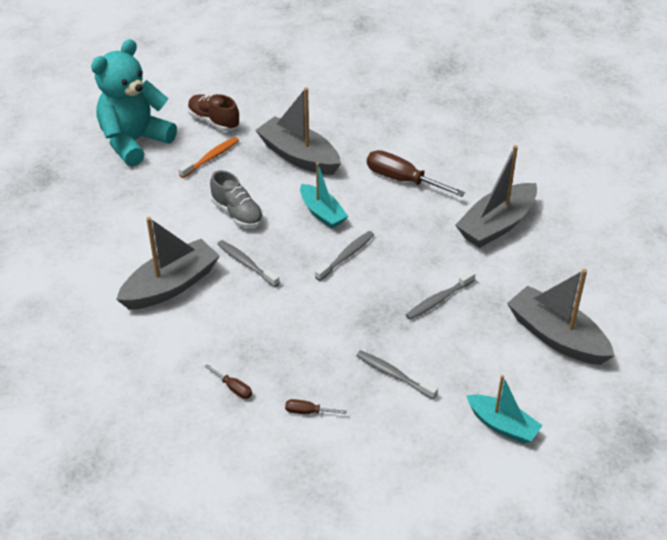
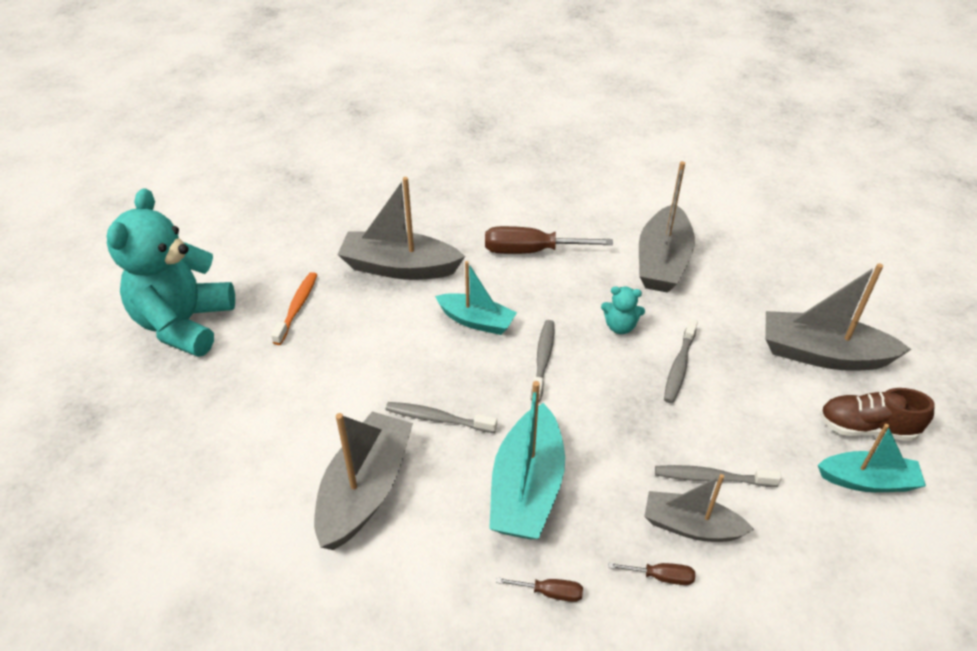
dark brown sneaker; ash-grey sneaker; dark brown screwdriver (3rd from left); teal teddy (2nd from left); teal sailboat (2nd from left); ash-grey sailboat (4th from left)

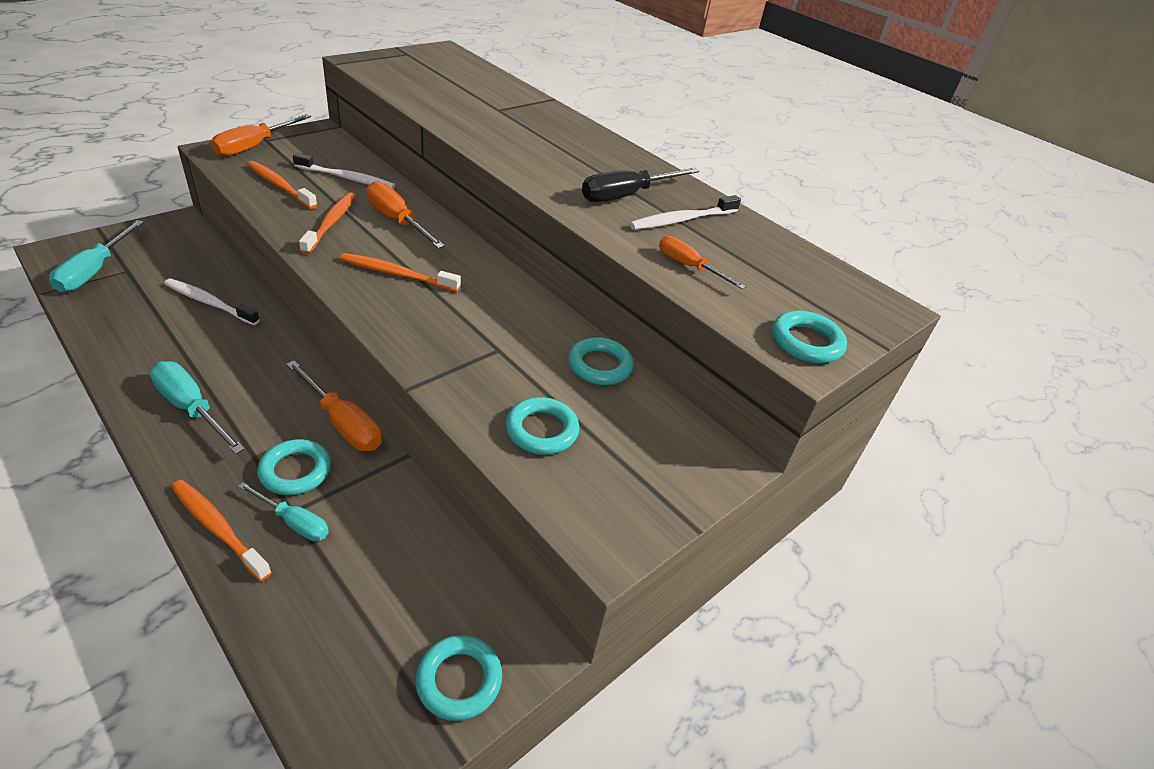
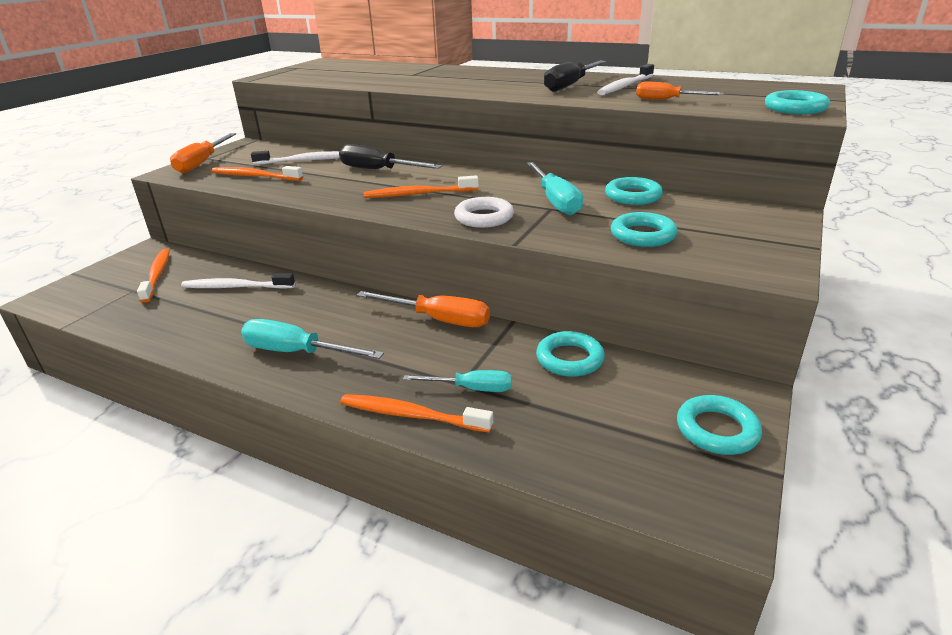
black screwdriver (1st from left); bright orange dental brush (1st from left); teal screwdriver (3rd from left); teal hoop (1st from left); white hoop

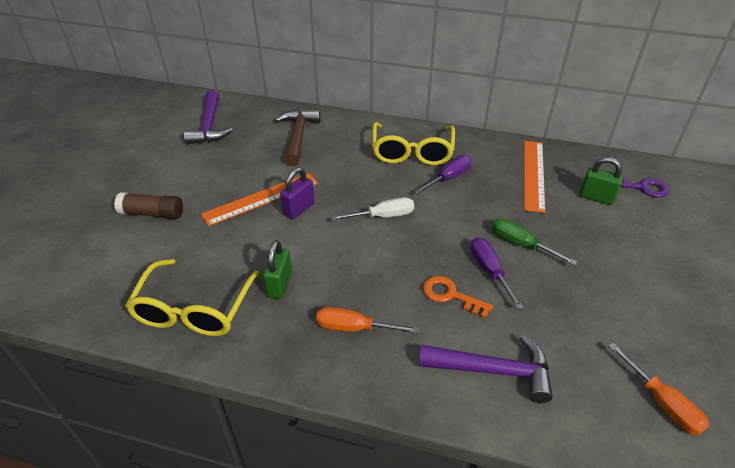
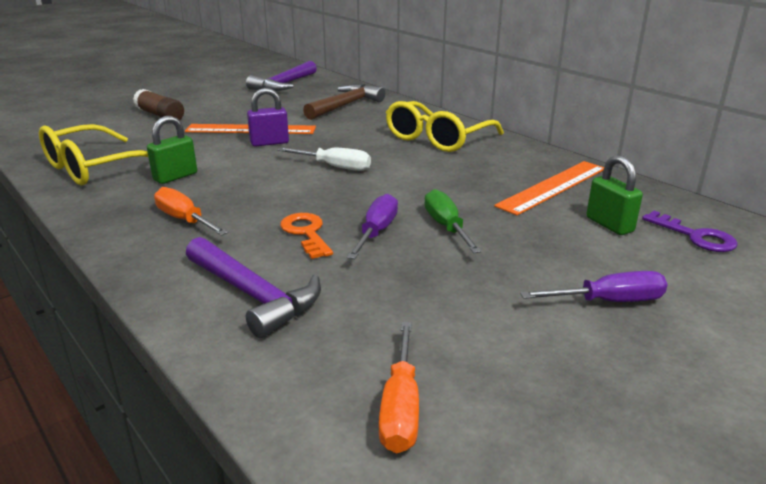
violet screwdriver (2nd from left)

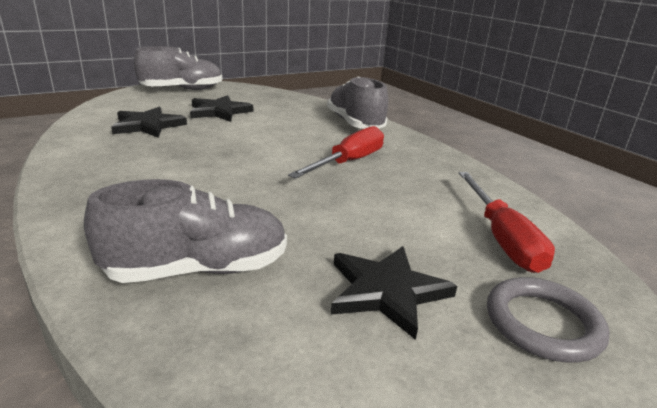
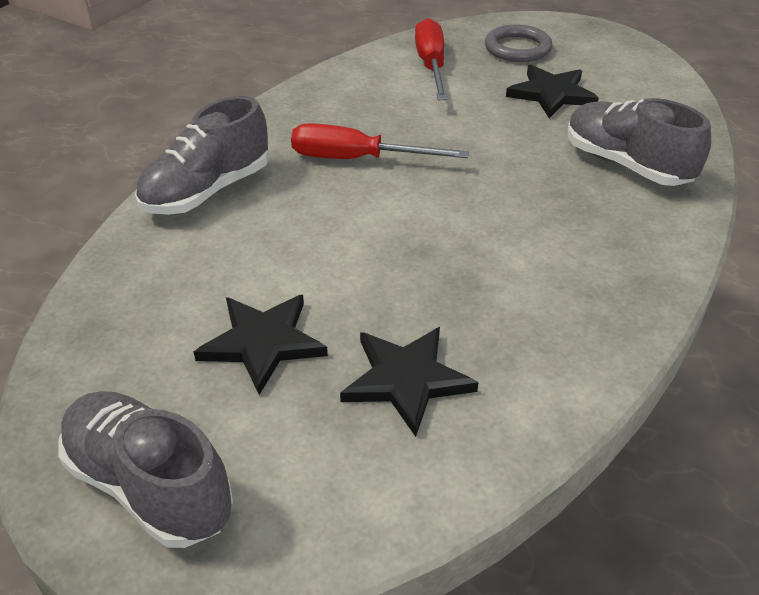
scarlet screwdriver (2nd from left)

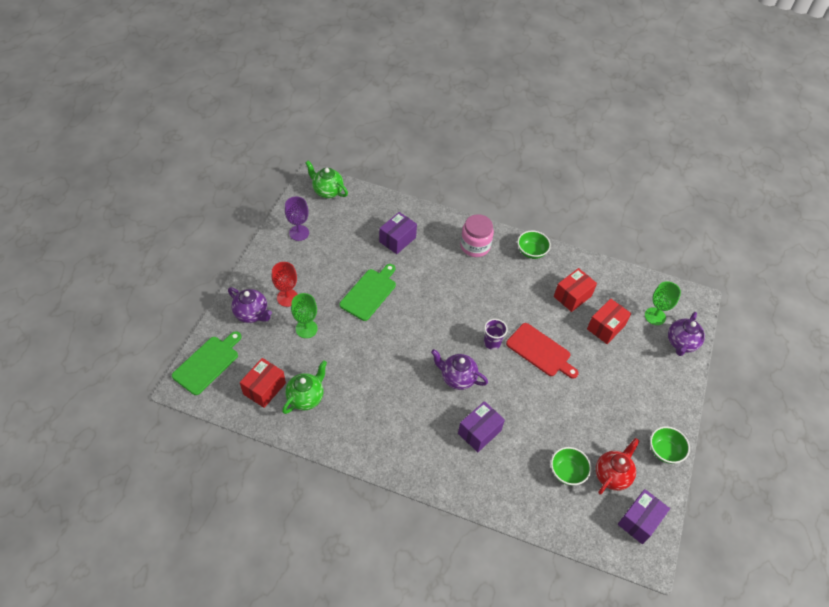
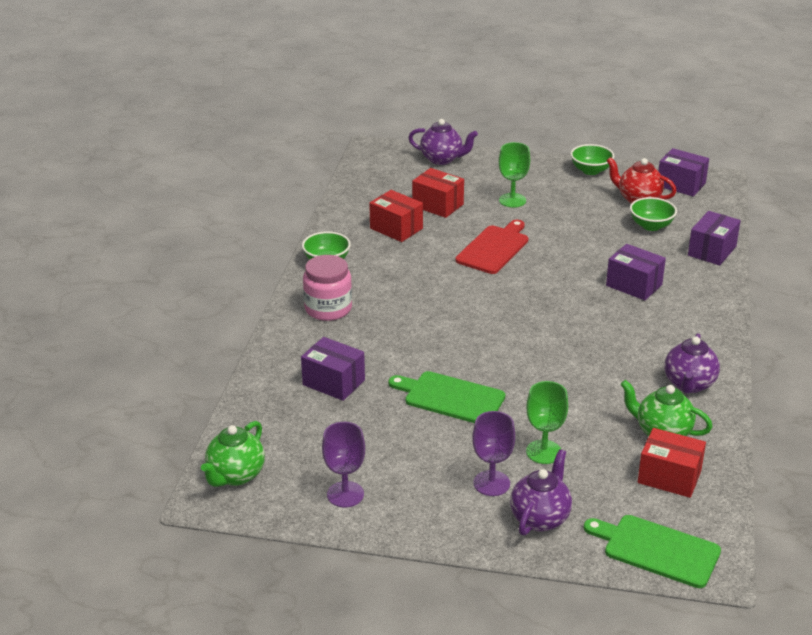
violet wine glass (2nd from left); leaf-green wine glass (1st from left); violet cup; violet china teapot (3rd from left); violet parcel (4th from left)

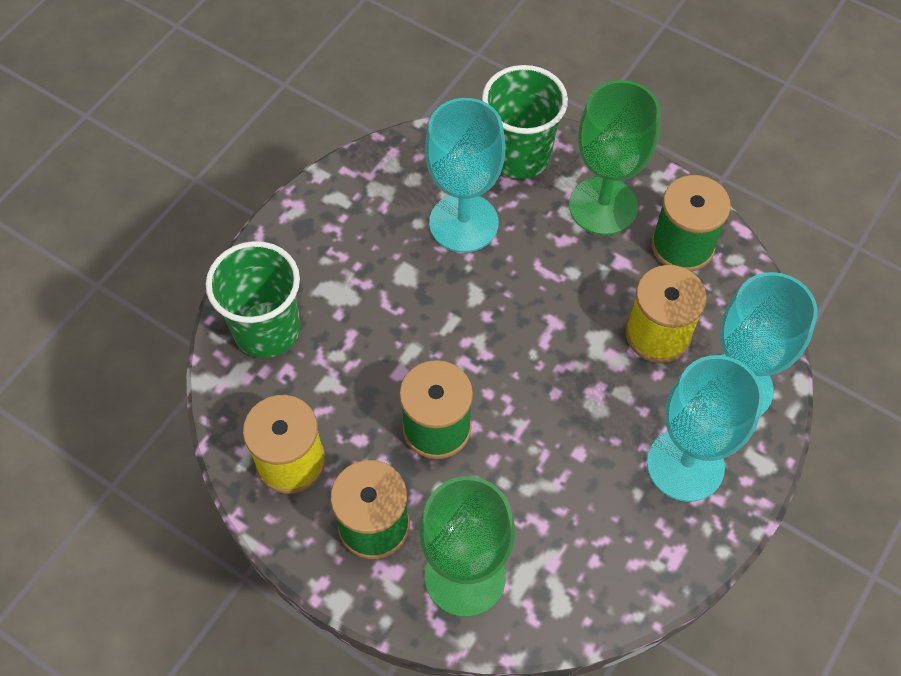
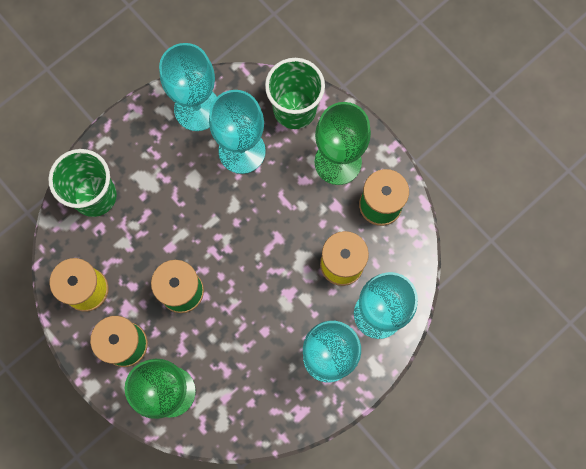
teal wine glass (1st from left)

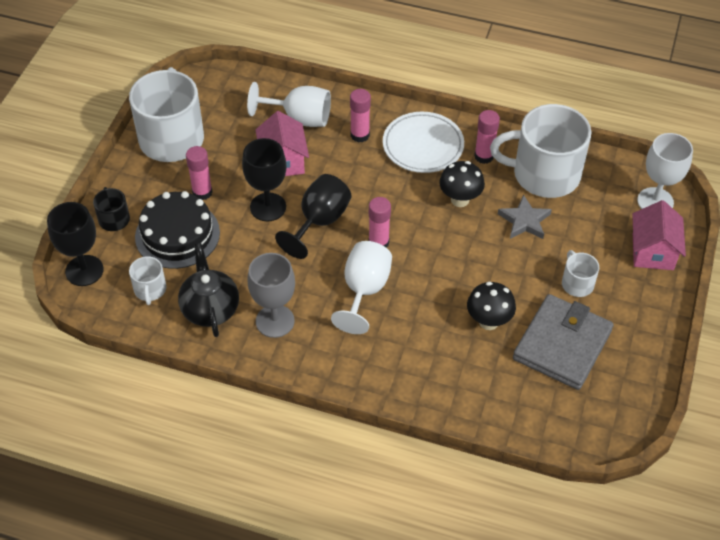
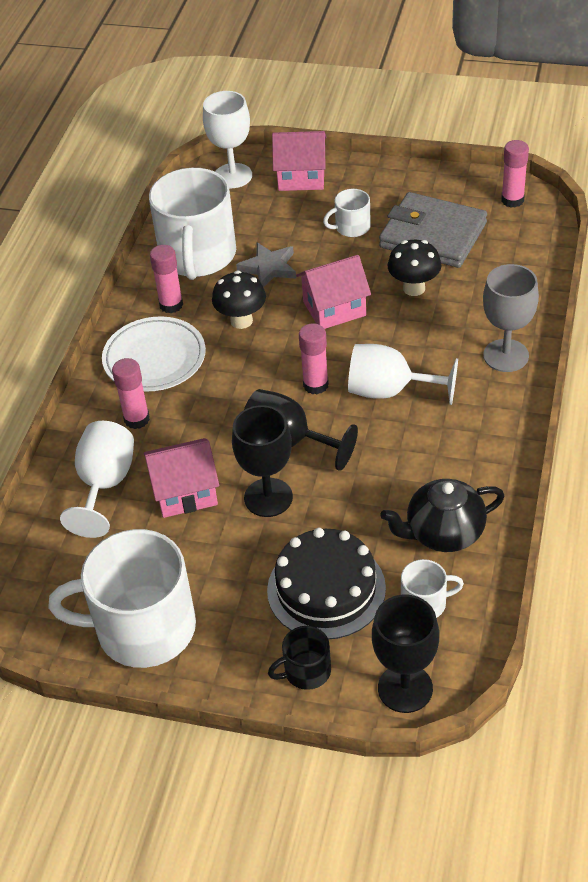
pink glue stick (4th from left); ash-grey wine glass; pink toy house (3rd from left)

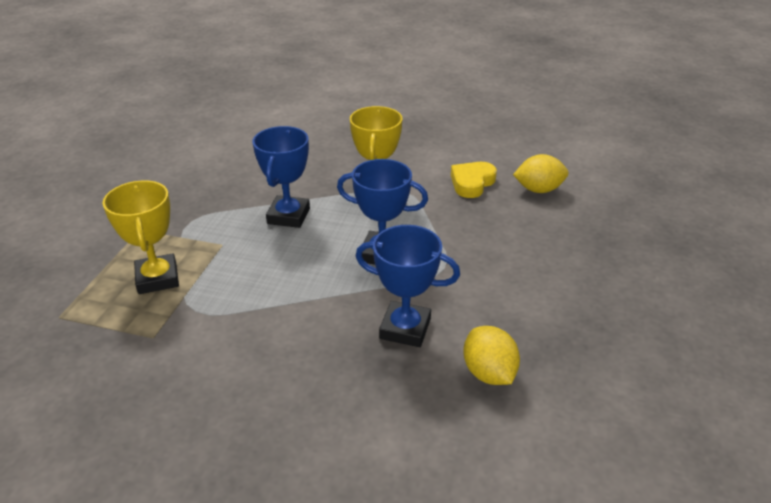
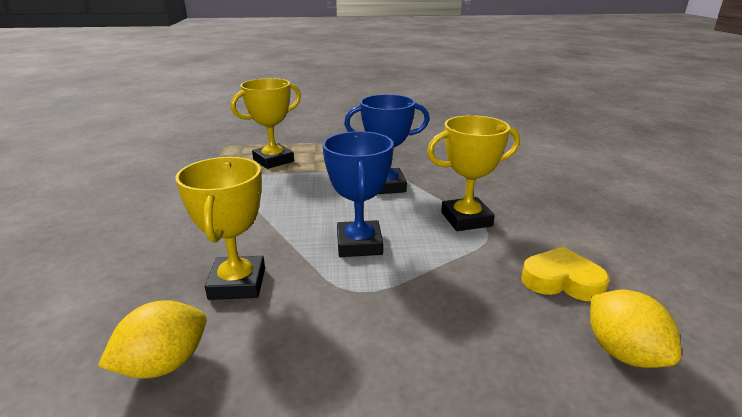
yellow award cup (1st from left)

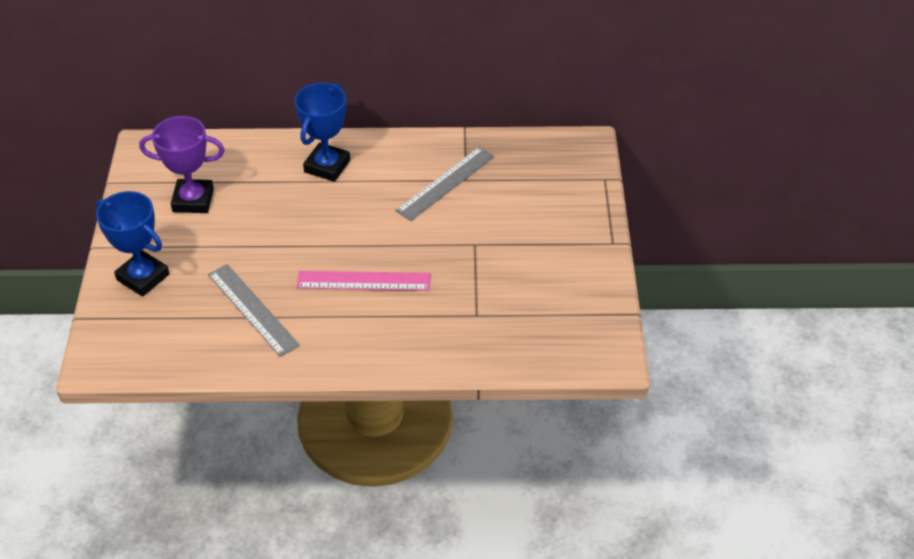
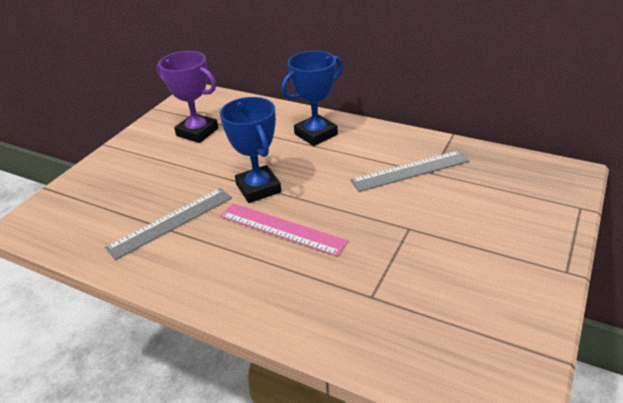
royal blue award cup (1st from left); ash-grey measuring stick (1st from left)

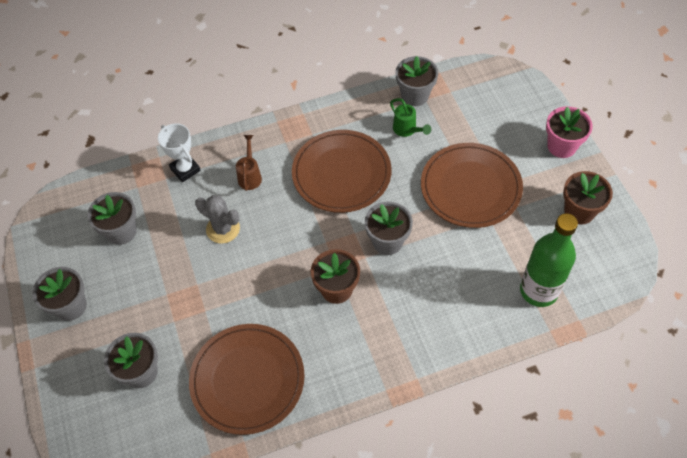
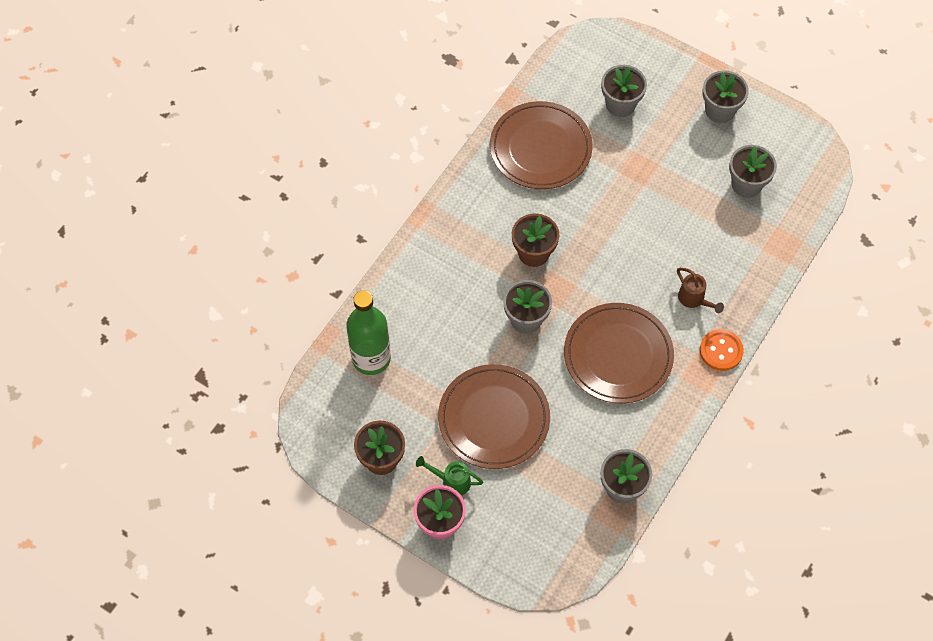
leaf-green watering can; white award cup; ash-grey cactus; bright orange shirt button

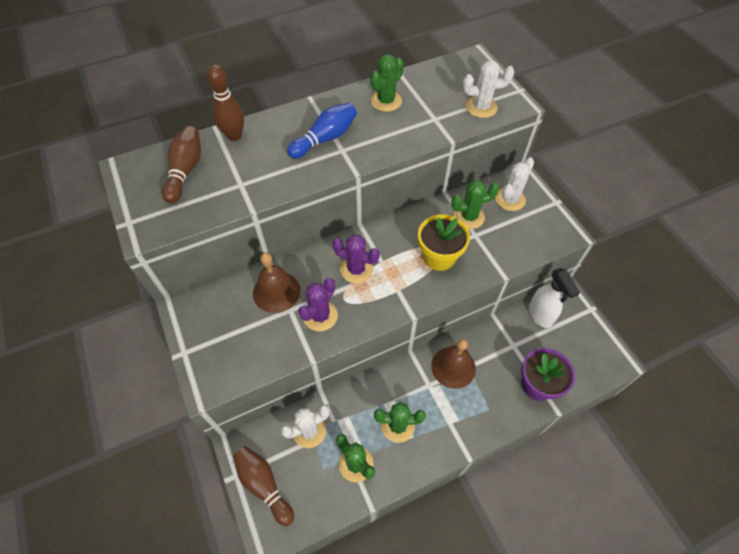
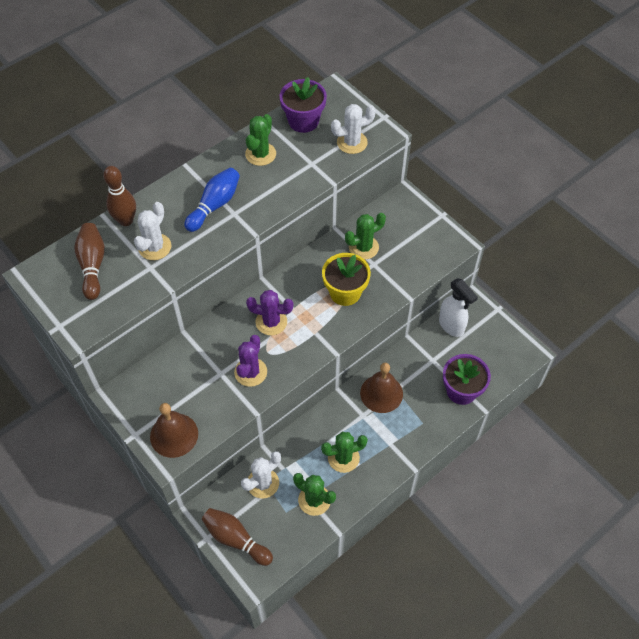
white cactus (1st from left); dark brown school bell (1st from left); violet potted plant (1st from left)

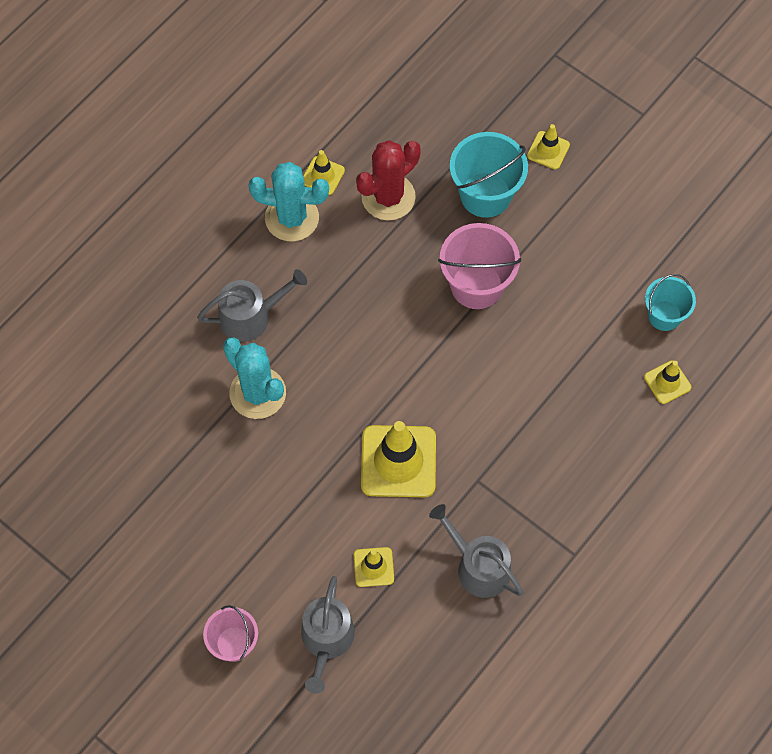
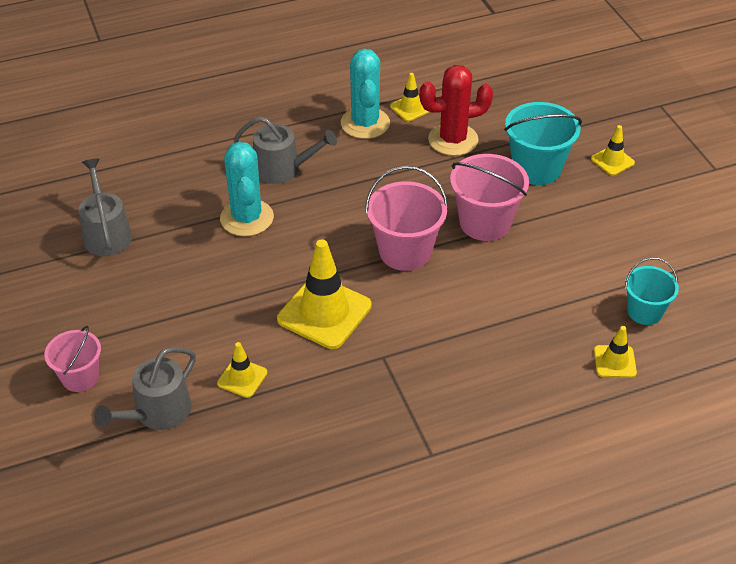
teal cactus (2nd from left); ash-grey watering can (1st from left); pink sand bucket (2nd from left)

